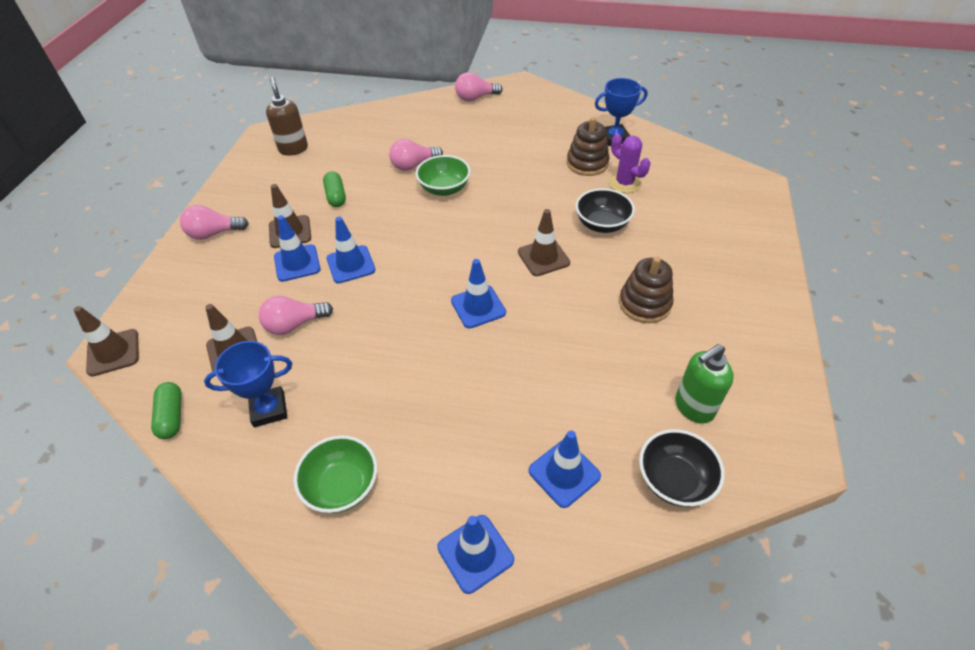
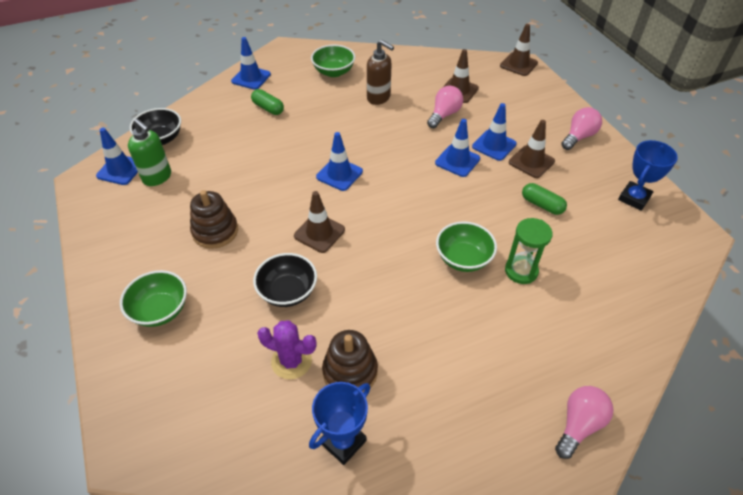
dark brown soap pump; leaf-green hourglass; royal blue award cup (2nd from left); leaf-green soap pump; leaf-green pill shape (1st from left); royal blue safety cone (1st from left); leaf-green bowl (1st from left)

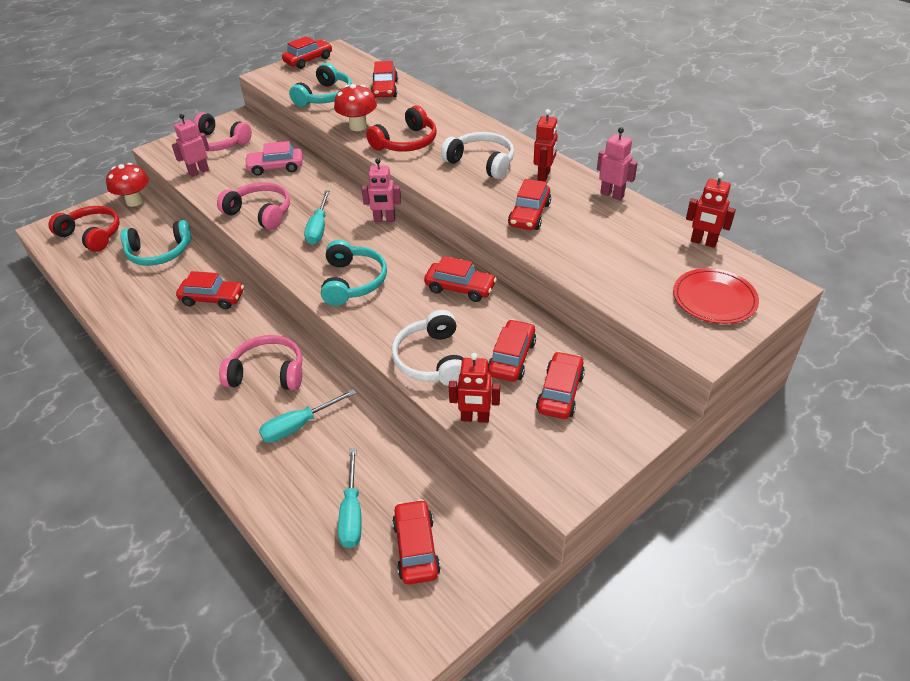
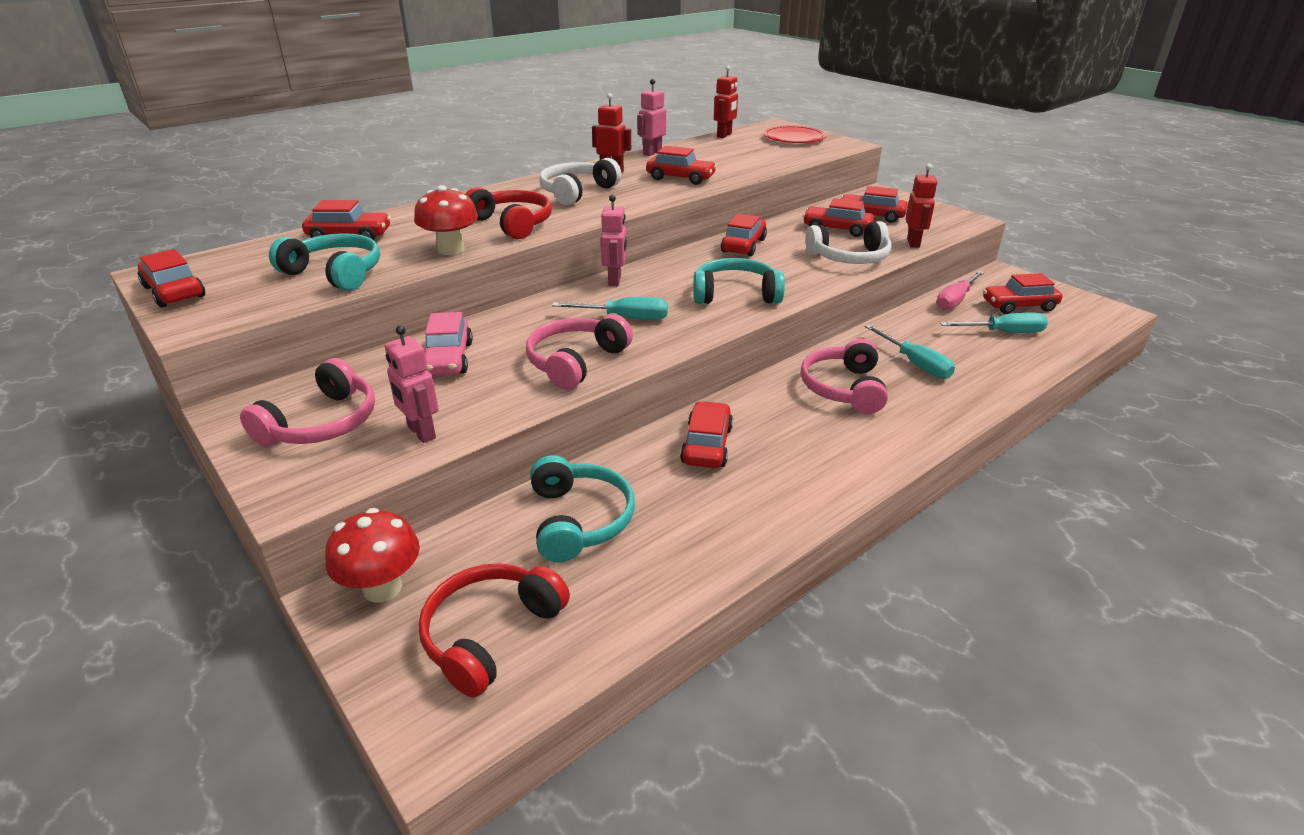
pink screwdriver

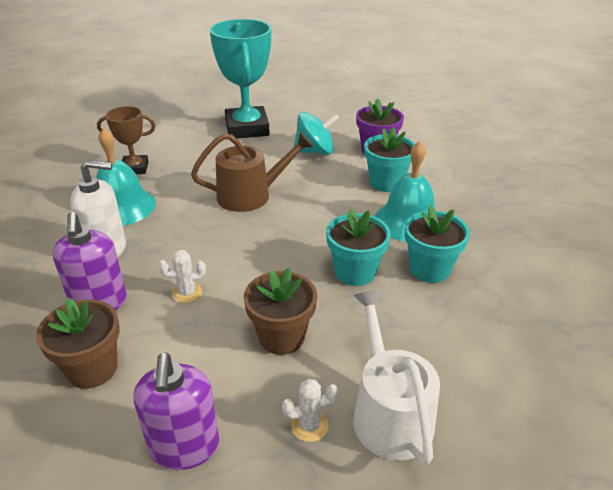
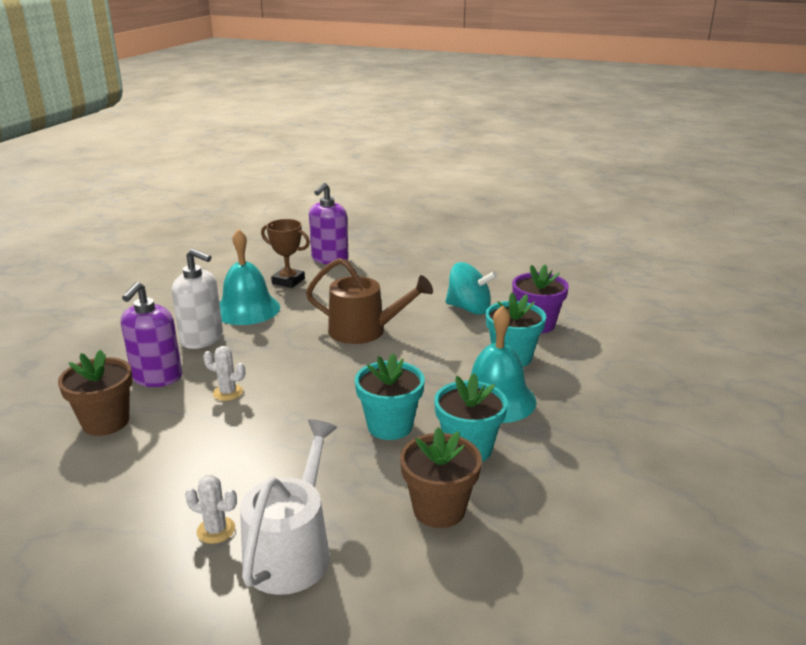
teal award cup; dark brown potted plant (2nd from left); violet soap pump (2nd from left)

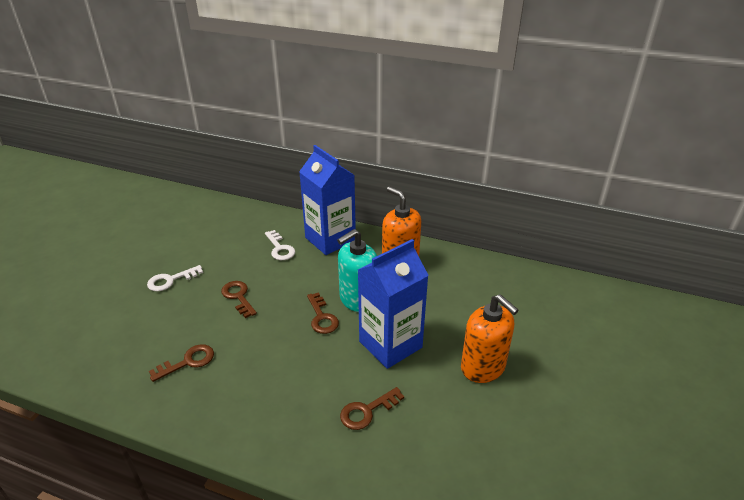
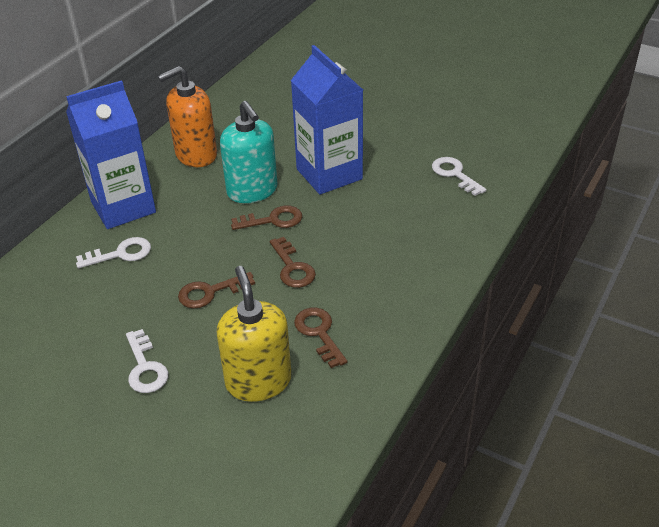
bright orange soap pump (2nd from left in the first image); dark brown key (3rd from left); white key (3rd from left); yellow soap pump

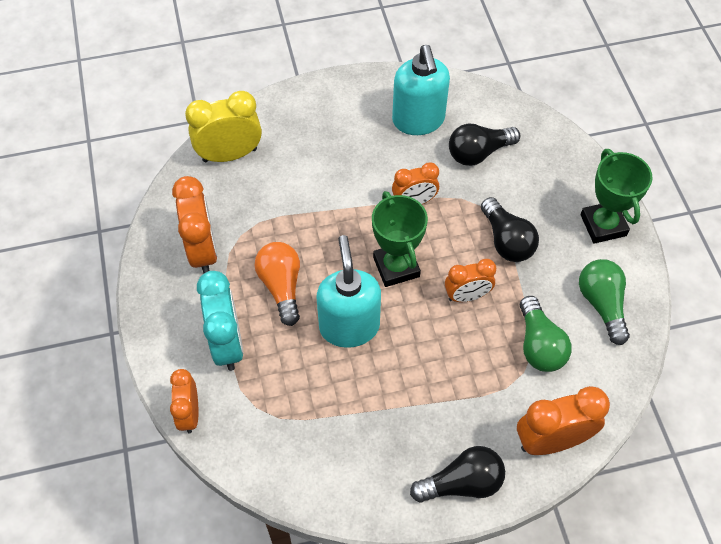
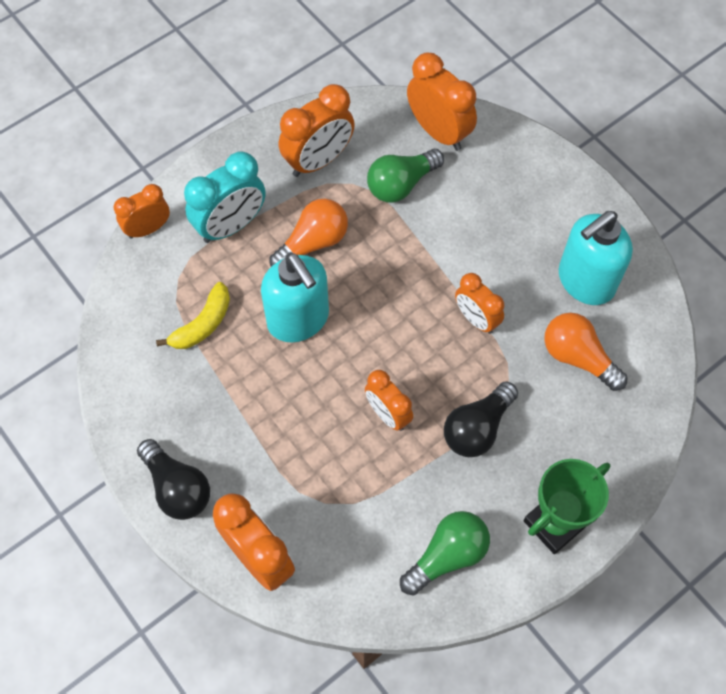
bright orange clock (5th from left); bright orange bulb (2nd from left); leaf-green award cup (1st from left in the first image); teal soap pump (1st from left); leaf-green bulb (1st from left); yellow banana fruit

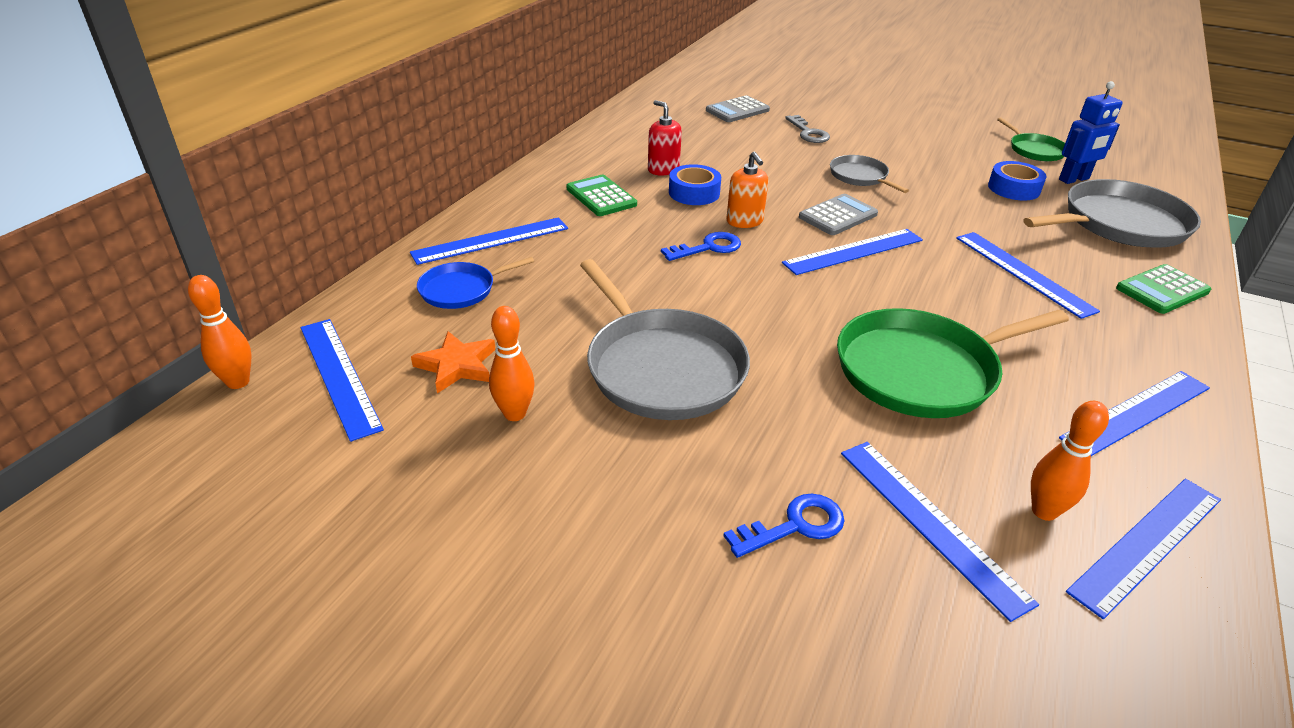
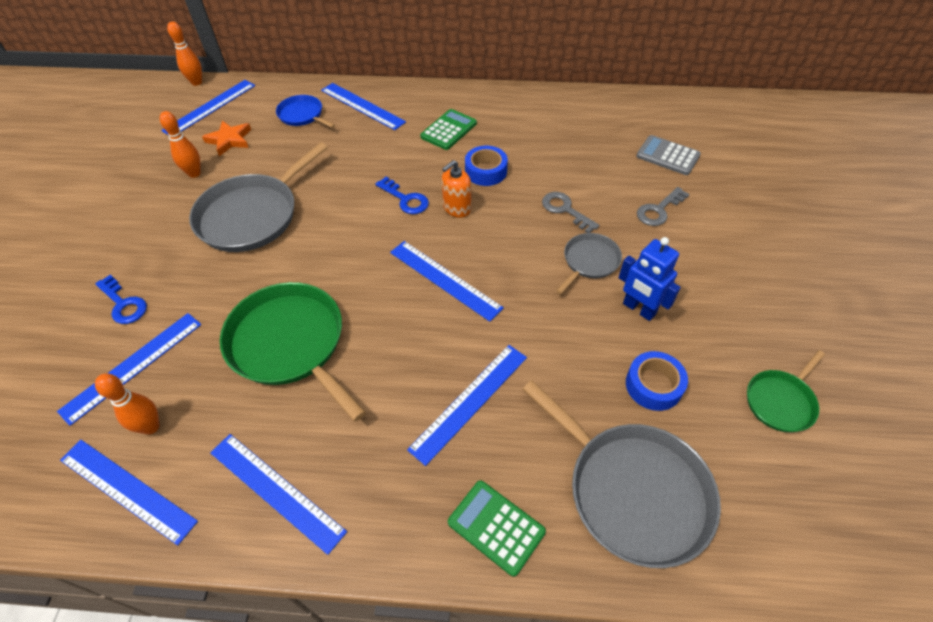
royal blue robot; scarlet soap pump; ash-grey calculator (2nd from left in the first image); ash-grey key (1st from left)

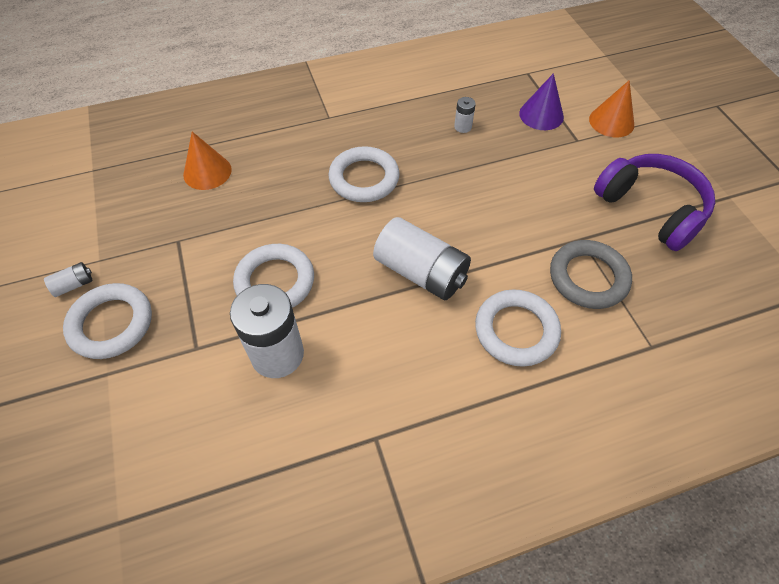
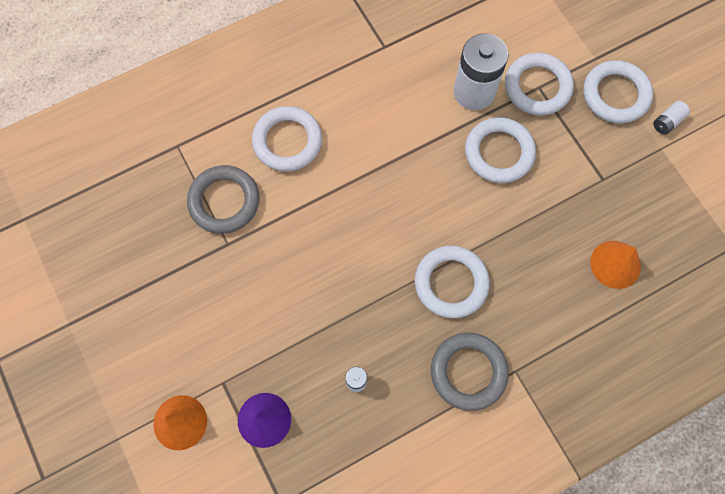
violet headset; white AA battery (3rd from left in the first image); white hoop (4th from left); ash-grey hoop (2nd from left)

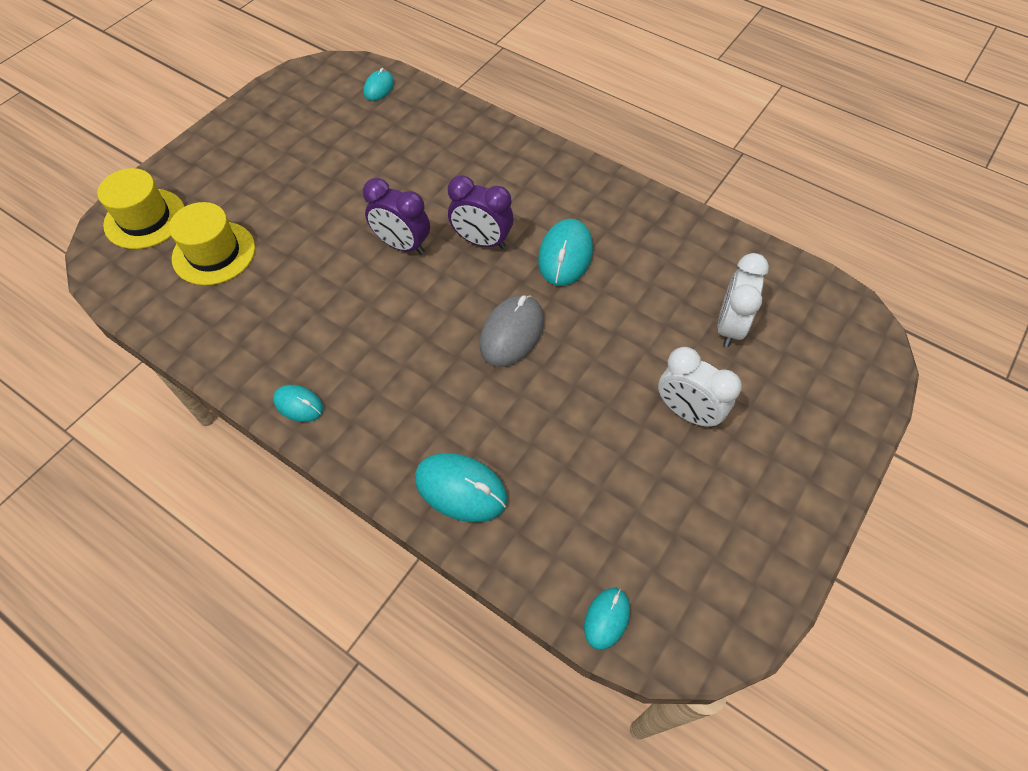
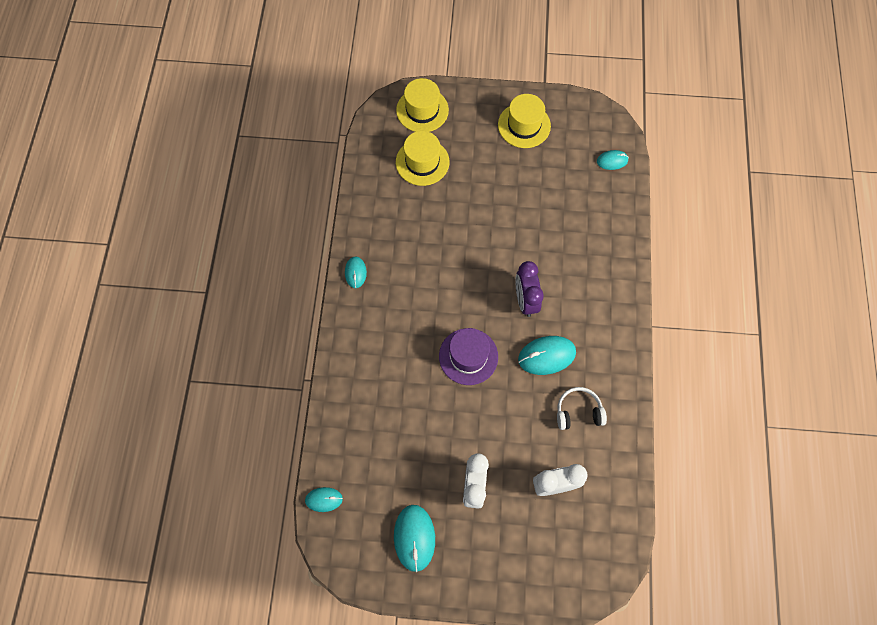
violet clock (1st from left in the first image); violet tall hat; teal PC mouse (3rd from left); yellow tall hat (3rd from left); white headset

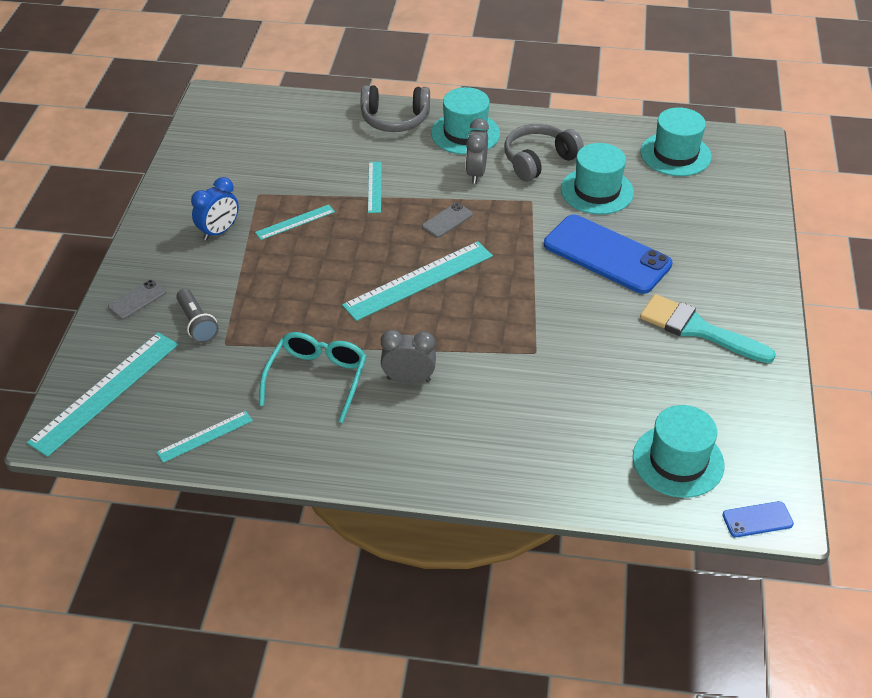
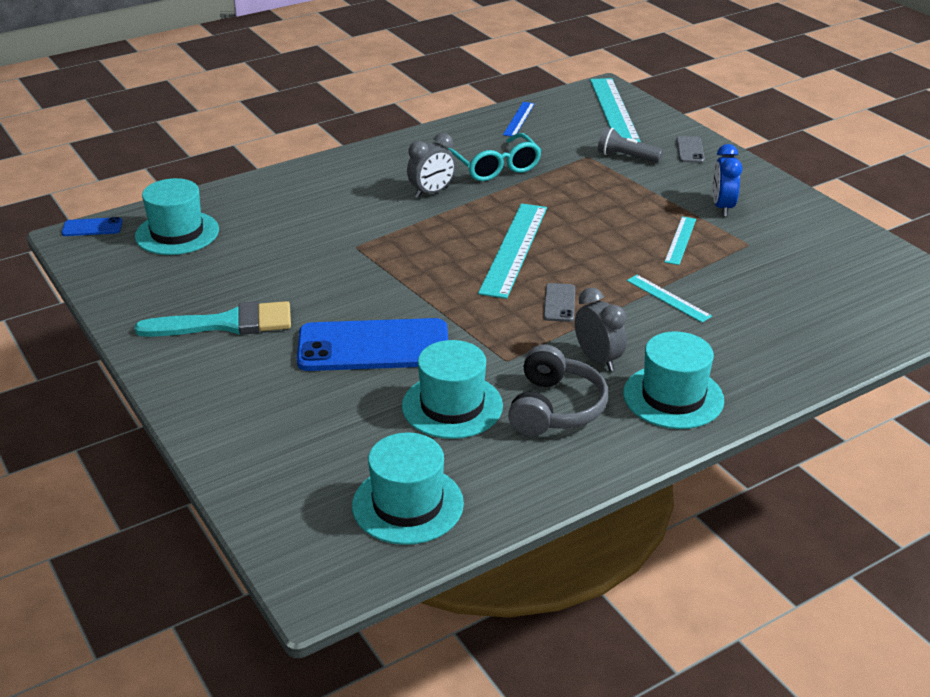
ash-grey headset (1st from left in the first image); royal blue measuring stick; royal blue phone (1st from left)

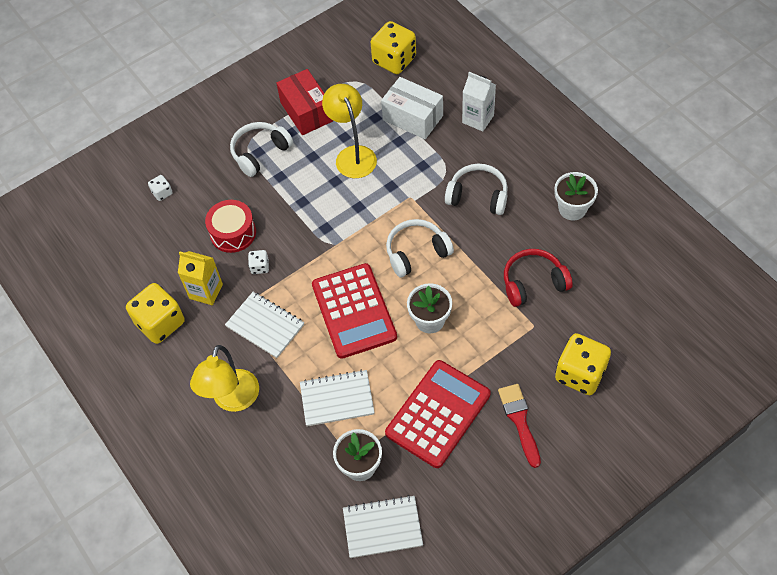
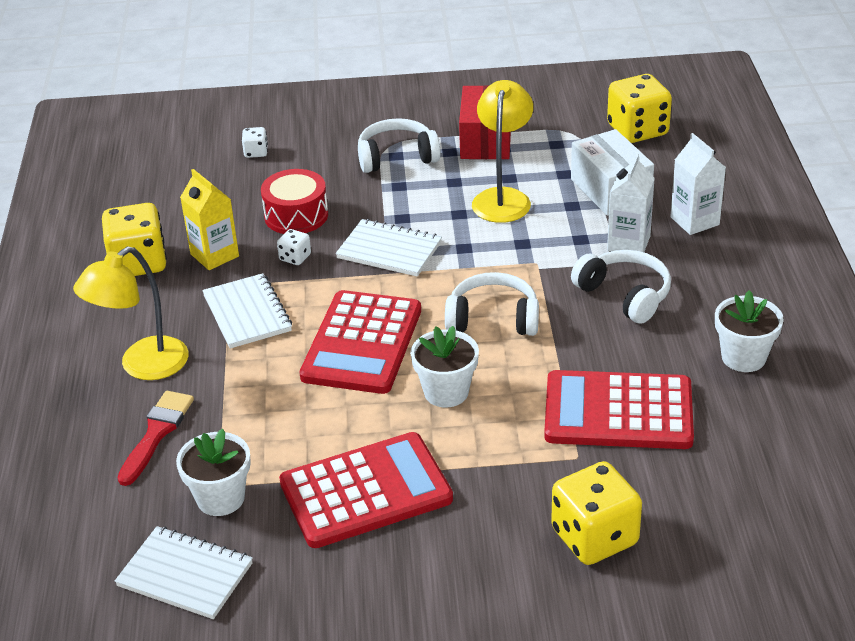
scarlet calculator (3rd from left); white notebook (3rd from left); scarlet paintbrush; white milk carton (1st from left)

